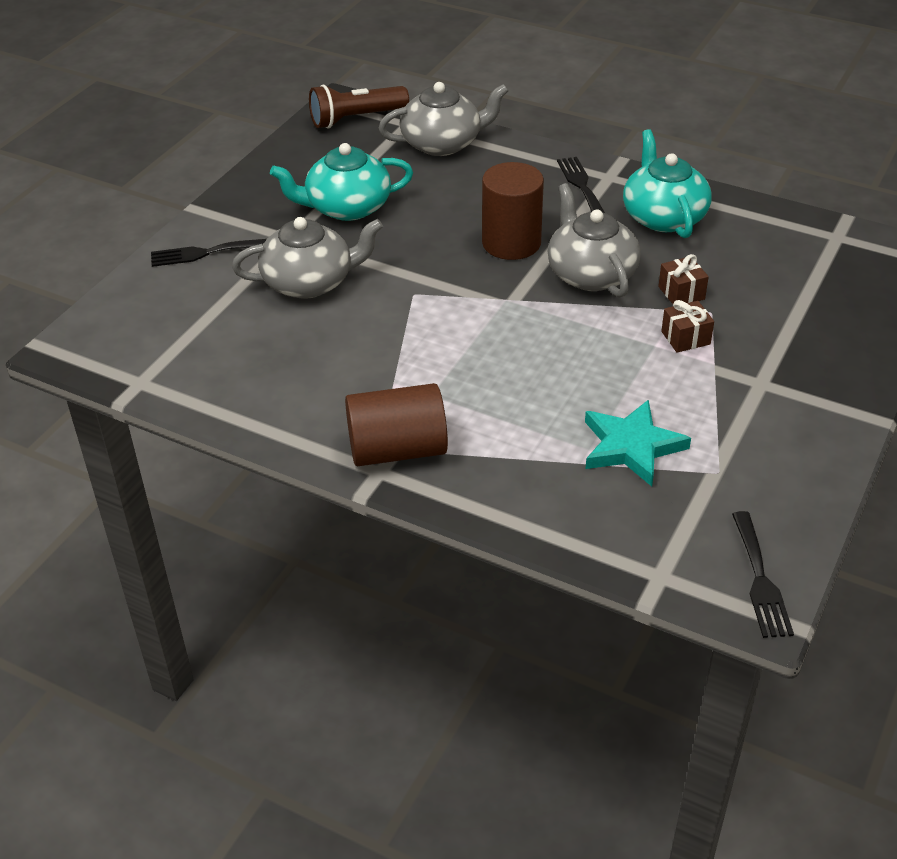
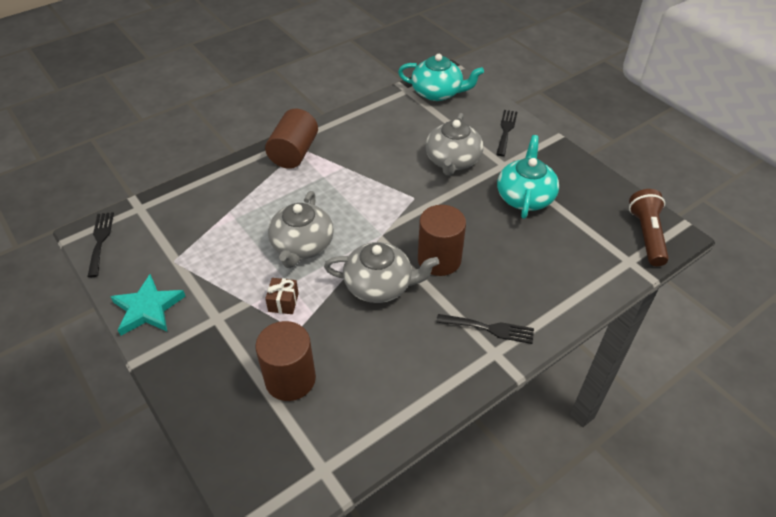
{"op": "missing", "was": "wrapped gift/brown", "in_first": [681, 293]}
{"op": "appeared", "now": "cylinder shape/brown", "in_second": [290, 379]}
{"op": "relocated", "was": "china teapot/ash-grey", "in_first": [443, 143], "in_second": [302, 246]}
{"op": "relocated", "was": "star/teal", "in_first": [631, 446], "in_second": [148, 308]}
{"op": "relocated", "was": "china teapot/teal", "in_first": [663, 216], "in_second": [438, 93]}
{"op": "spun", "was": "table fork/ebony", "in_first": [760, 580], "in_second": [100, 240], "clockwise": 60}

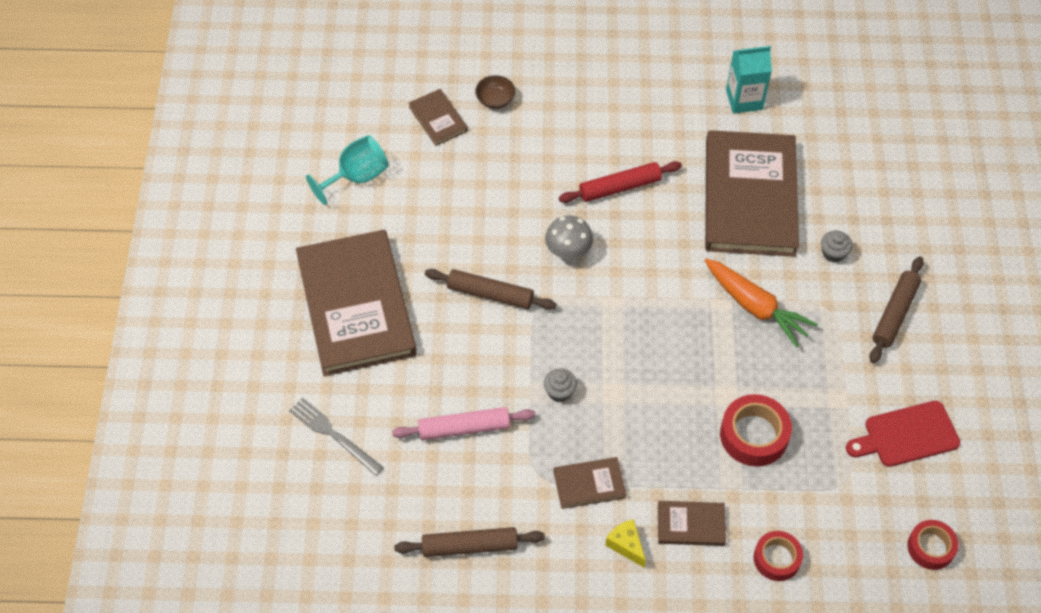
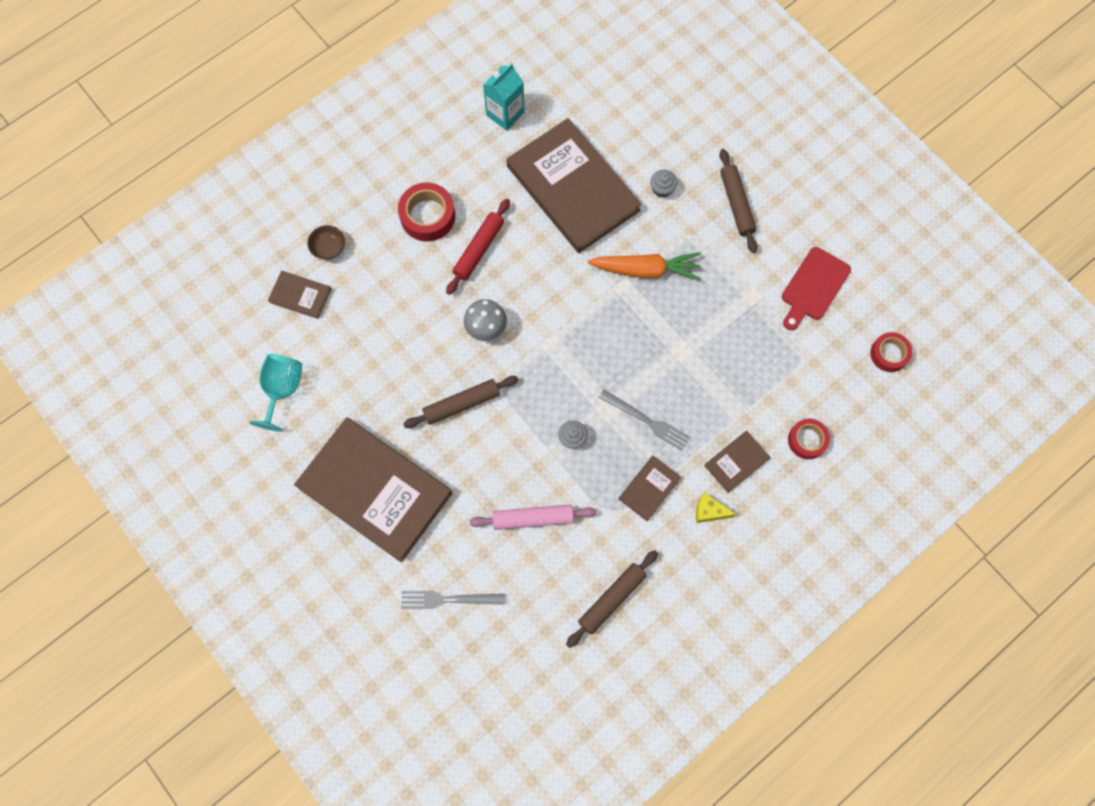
{"op": "appeared", "now": "table fork/ash-grey", "in_second": [646, 420]}
{"op": "relocated", "was": "roll of tape/red", "in_first": [754, 435], "in_second": [427, 216]}
{"op": "spun", "was": "rolling pin/rose-pink", "in_first": [464, 428], "in_second": [533, 518], "clockwise": 45}

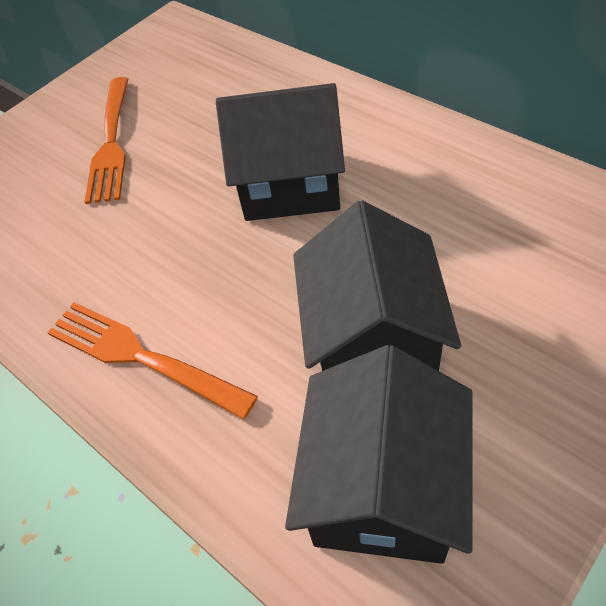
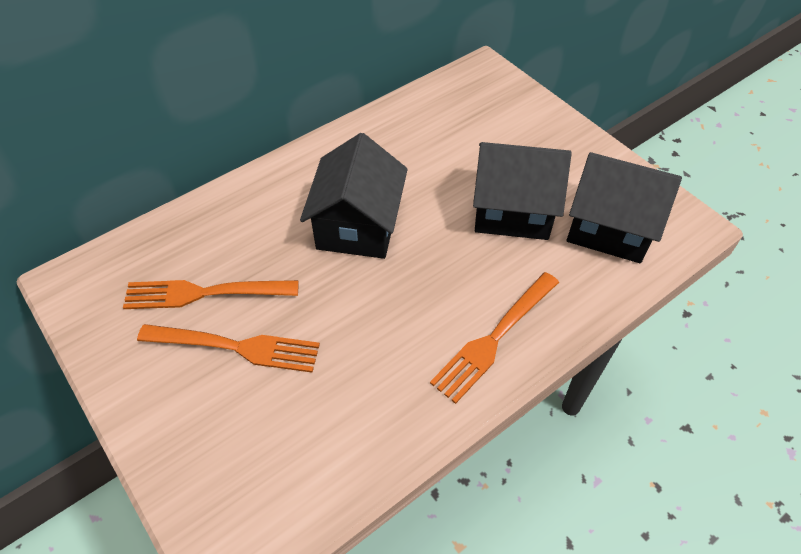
{"op": "appeared", "now": "table fork/orange-coloured", "in_second": [204, 293]}

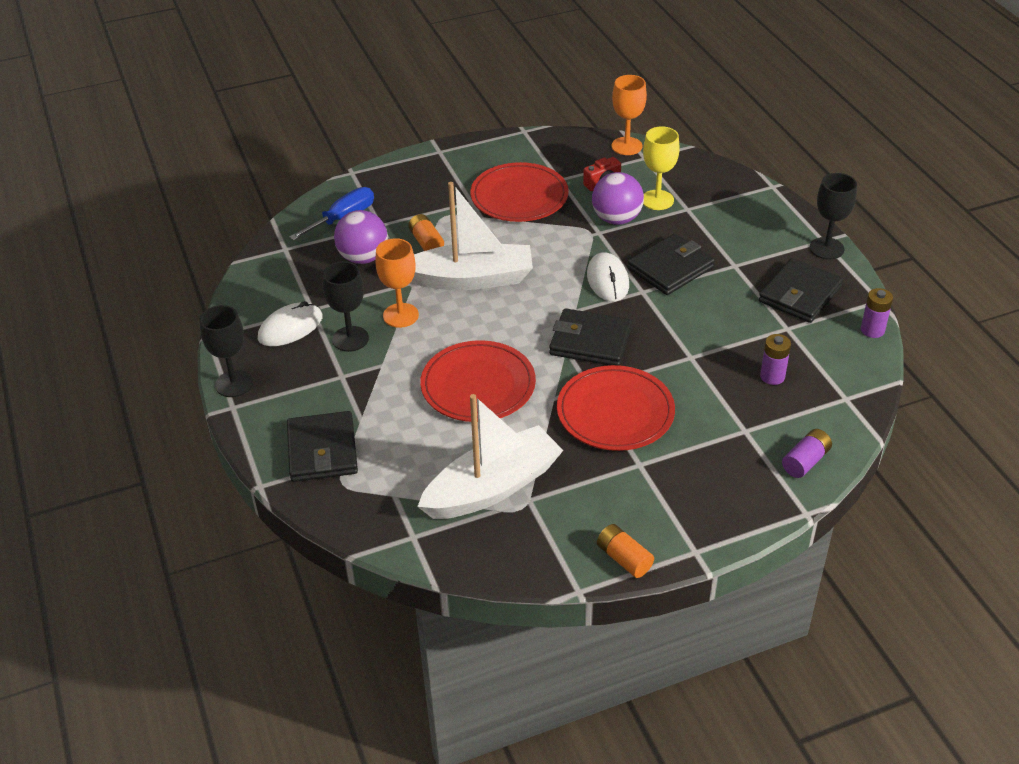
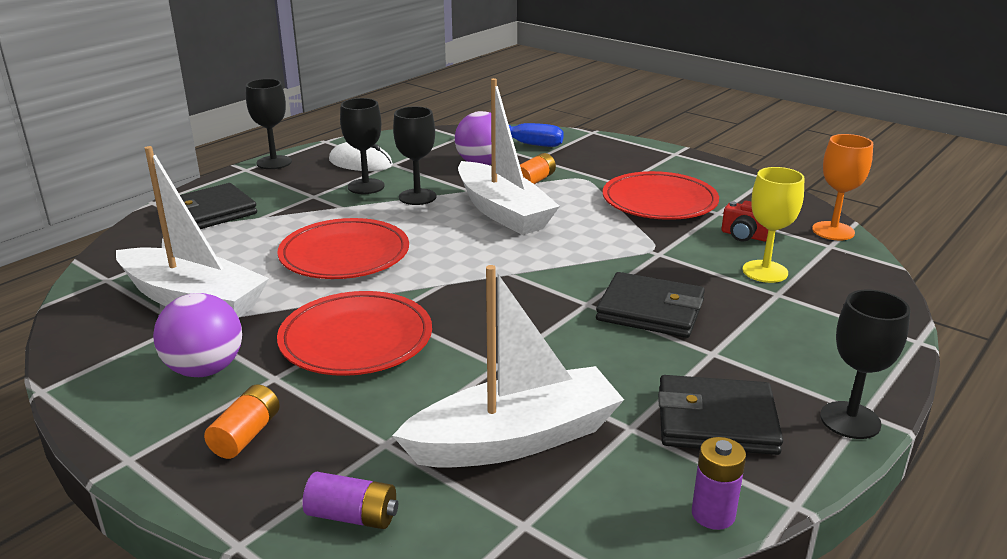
{"op": "missing", "was": "wallet/ebony", "in_first": [590, 341]}
{"op": "missing", "was": "mouse/white", "in_first": [607, 280]}
{"op": "relocated", "was": "sphere/royal purple", "in_first": [616, 219], "in_second": [205, 369]}
{"op": "relocated", "was": "AA battery/orange-coloured", "in_first": [624, 559], "in_second": [246, 435]}
{"op": "exchanged", "was": "AA battery/royal purple", "now": "boat/white", "in_first": [772, 376], "in_second": [514, 439]}
{"op": "colour", "was": "chalice/orange-coloured", "now": "chalice/ebony", "in_first": [400, 315], "in_second": [417, 197]}

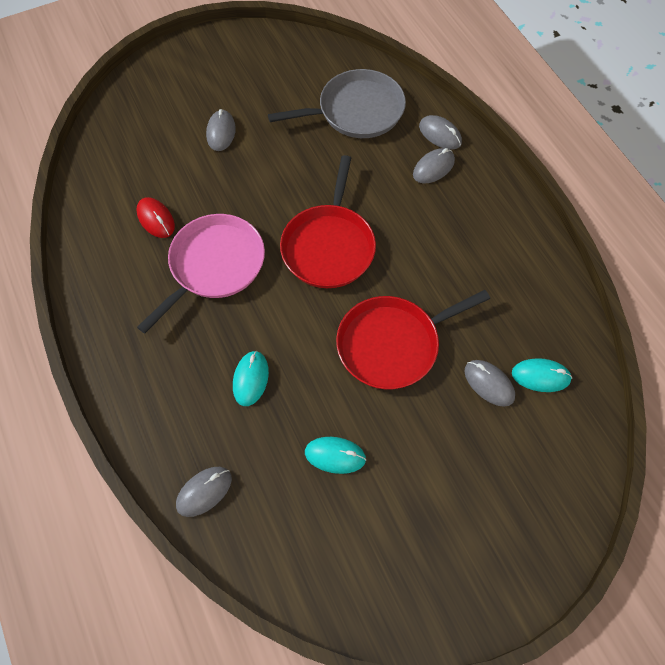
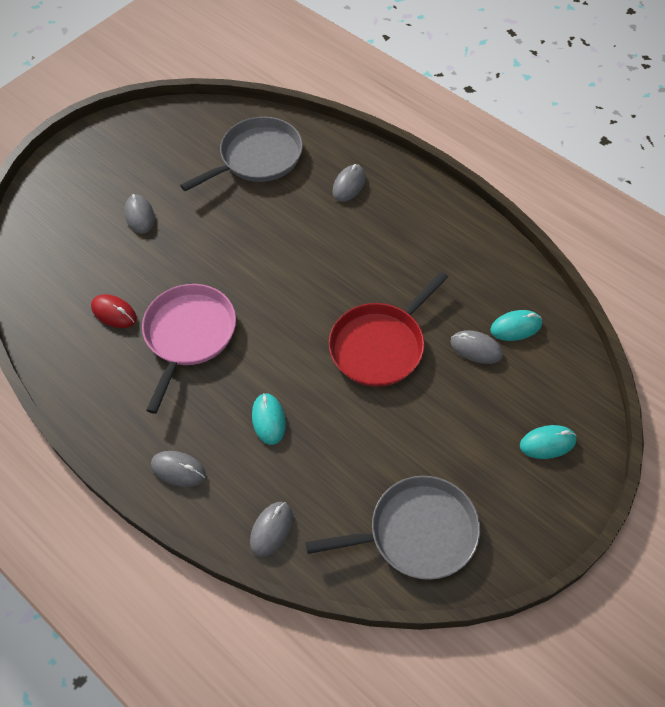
{"op": "missing", "was": "skillet/red", "in_first": [329, 246]}
{"op": "appeared", "now": "skillet/ash-grey", "in_second": [417, 532]}
{"op": "relocated", "was": "mouse/teal", "in_first": [335, 455], "in_second": [547, 443]}
{"op": "relocated", "was": "mouse/ash-grey", "in_first": [440, 134], "in_second": [178, 470]}

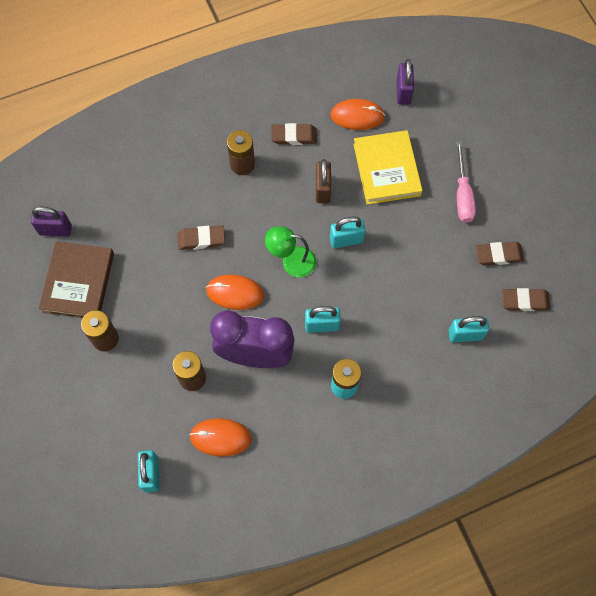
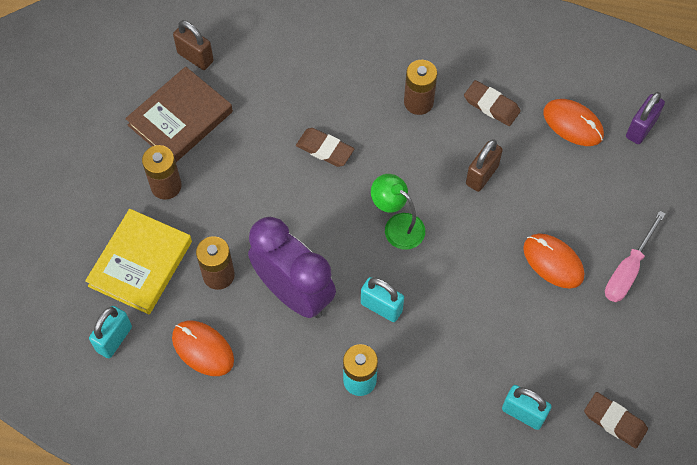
{"op": "missing", "was": "padlock/teal", "in_first": [346, 240]}
{"op": "missing", "was": "eraser/brown", "in_first": [499, 255]}
{"op": "relocated", "was": "mouse/orange-coloured", "in_first": [235, 293], "in_second": [553, 262]}
{"op": "relocated", "was": "hardcover/golden", "in_first": [386, 169], "in_second": [140, 264]}
{"op": "colour", "was": "padlock/royal purple", "now": "padlock/brown", "in_first": [55, 230], "in_second": [195, 57]}

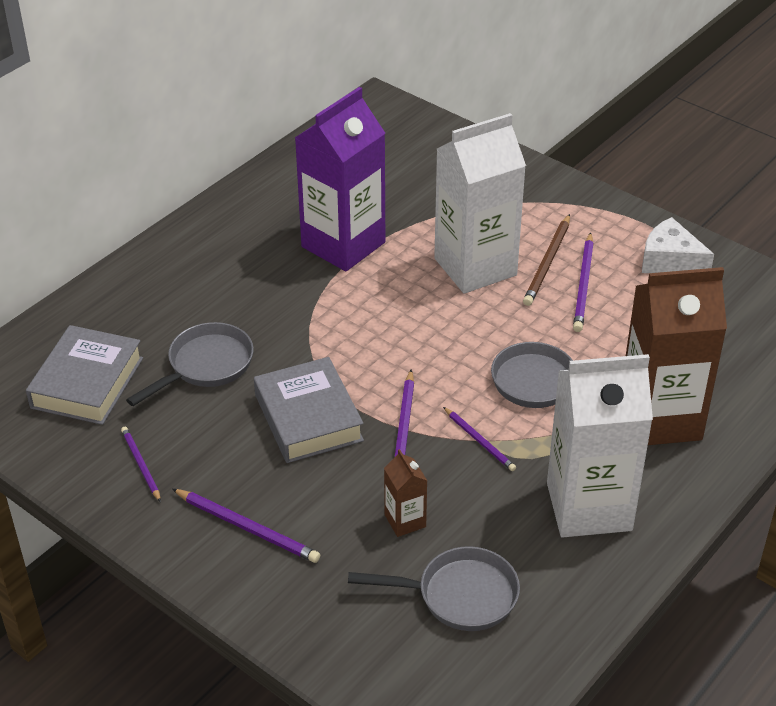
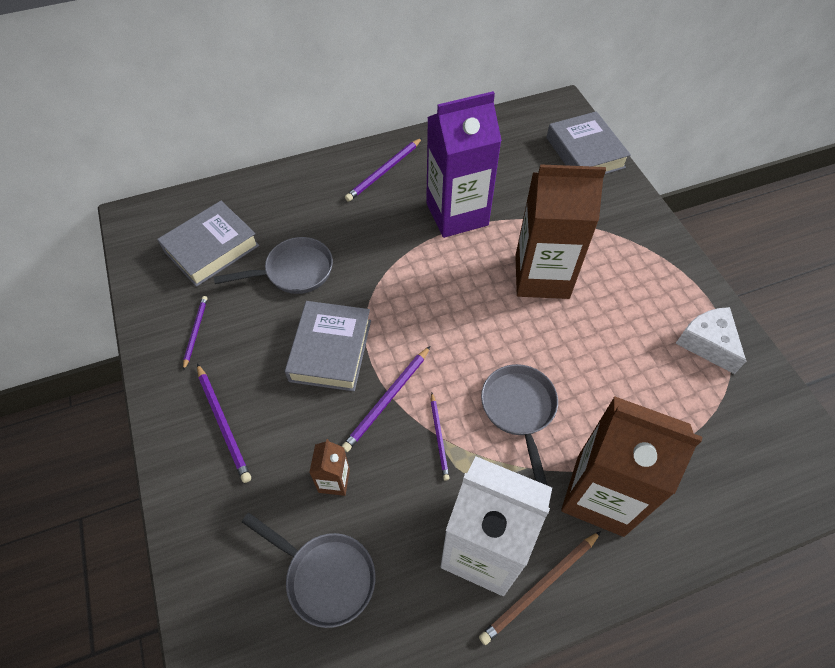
{"op": "appeared", "now": "hardcover/ash-grey", "in_second": [585, 152]}
{"op": "relocated", "was": "pencil/brown", "in_first": [547, 263], "in_second": [540, 588]}
{"op": "relocated", "was": "pencil/royal purple", "in_first": [583, 285], "in_second": [384, 171]}
{"op": "colour", "was": "juice carton/white", "now": "juice carton/brown", "in_first": [475, 267], "in_second": [542, 276]}

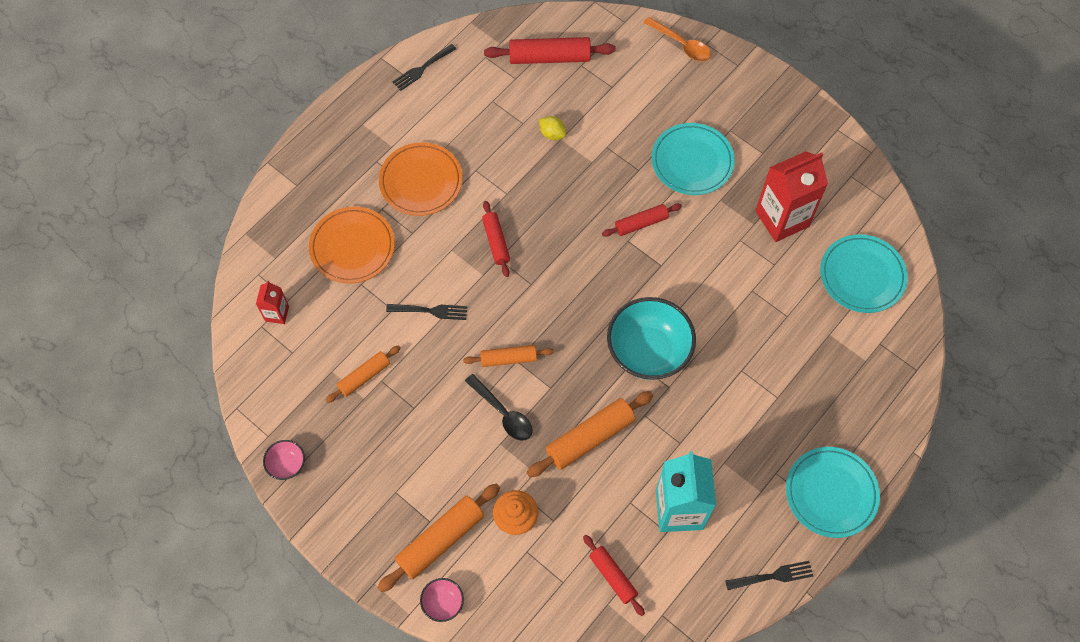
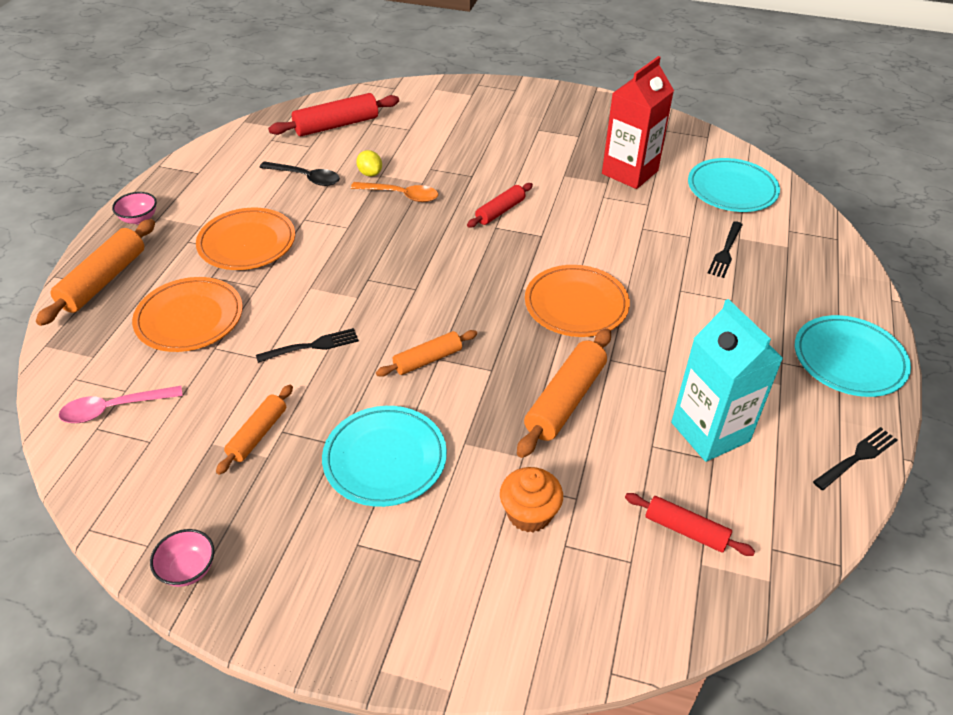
{"op": "missing", "was": "rolling pin/red", "in_first": [496, 242]}
{"op": "relocated", "was": "rolling pin/orange-coloured", "in_first": [440, 540], "in_second": [103, 280]}
{"op": "relocated", "was": "table fork/ebony", "in_first": [422, 68], "in_second": [725, 251]}
{"op": "relocated", "was": "serving bowl/rose-pink", "in_first": [443, 603], "in_second": [139, 219]}
{"op": "relocated", "was": "tablespoon/ebony", "in_first": [503, 413], "in_second": [306, 178]}
{"op": "relocated", "was": "tablespoon/orange-coloured", "in_first": [681, 44], "in_second": [401, 195]}
{"op": "relocated", "was": "dinner plate/teal", "in_first": [692, 161], "in_second": [385, 459]}
{"op": "exchanged", "was": "juice carton/red", "now": "tablespoon/rose-pink", "in_first": [277, 313], "in_second": [114, 409]}
{"op": "exchanged", "was": "serving bowl/teal", "now": "dinner plate/orange-coloured", "in_first": [648, 351], "in_second": [576, 305]}
{"op": "spun", "was": "toy lemon/golden", "in_first": [552, 134], "in_second": [370, 173], "clockwise": 45}

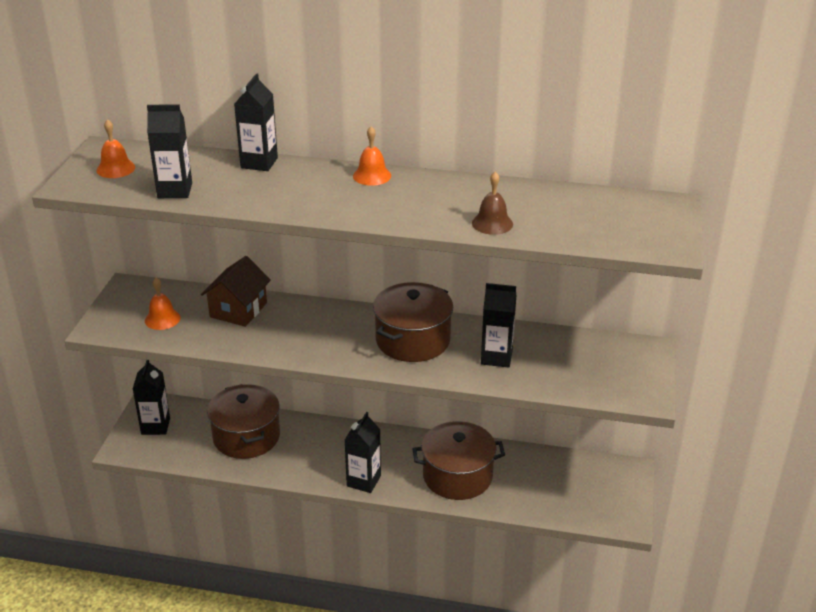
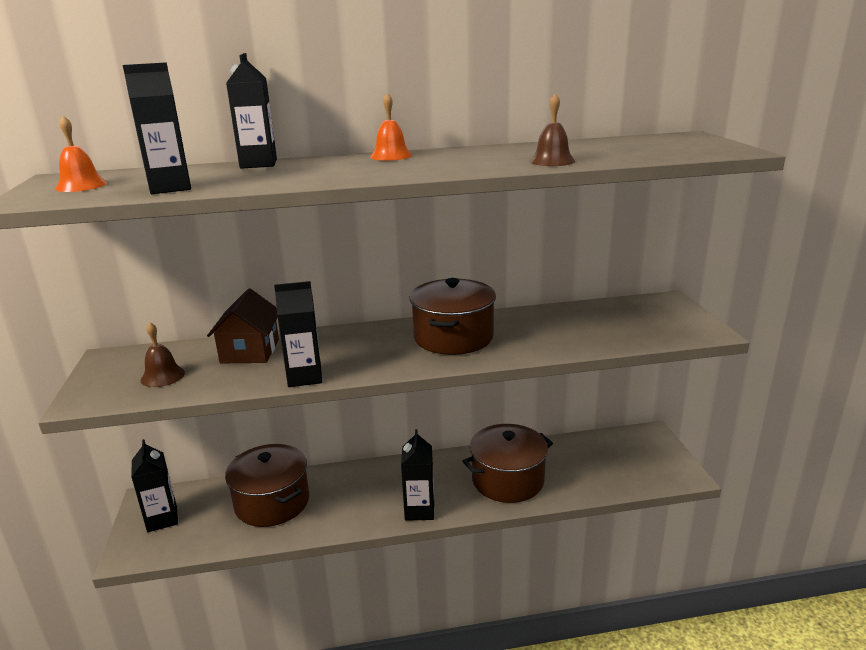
{"op": "relocated", "was": "juice carton/ebony", "in_first": [496, 357], "in_second": [305, 377]}
{"op": "colour", "was": "bell/orange-coloured", "now": "bell/brown", "in_first": [162, 319], "in_second": [162, 376]}

